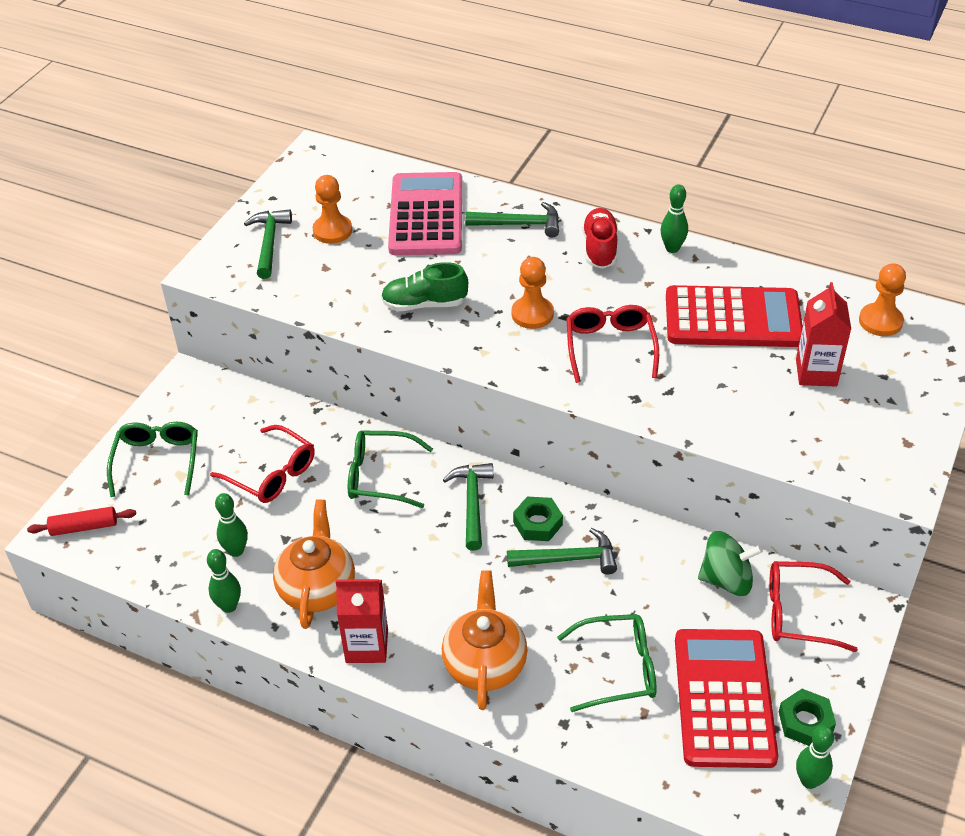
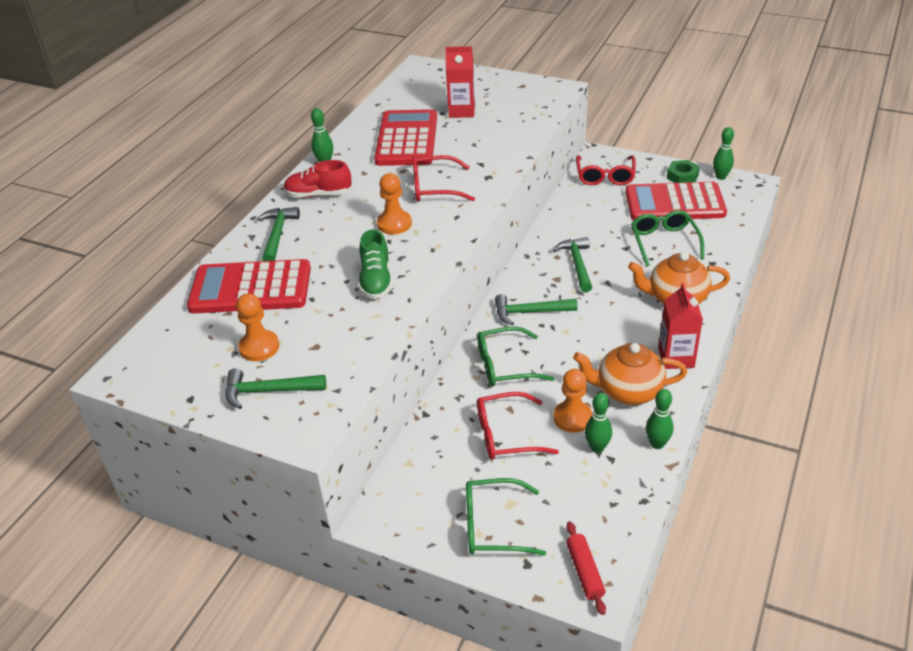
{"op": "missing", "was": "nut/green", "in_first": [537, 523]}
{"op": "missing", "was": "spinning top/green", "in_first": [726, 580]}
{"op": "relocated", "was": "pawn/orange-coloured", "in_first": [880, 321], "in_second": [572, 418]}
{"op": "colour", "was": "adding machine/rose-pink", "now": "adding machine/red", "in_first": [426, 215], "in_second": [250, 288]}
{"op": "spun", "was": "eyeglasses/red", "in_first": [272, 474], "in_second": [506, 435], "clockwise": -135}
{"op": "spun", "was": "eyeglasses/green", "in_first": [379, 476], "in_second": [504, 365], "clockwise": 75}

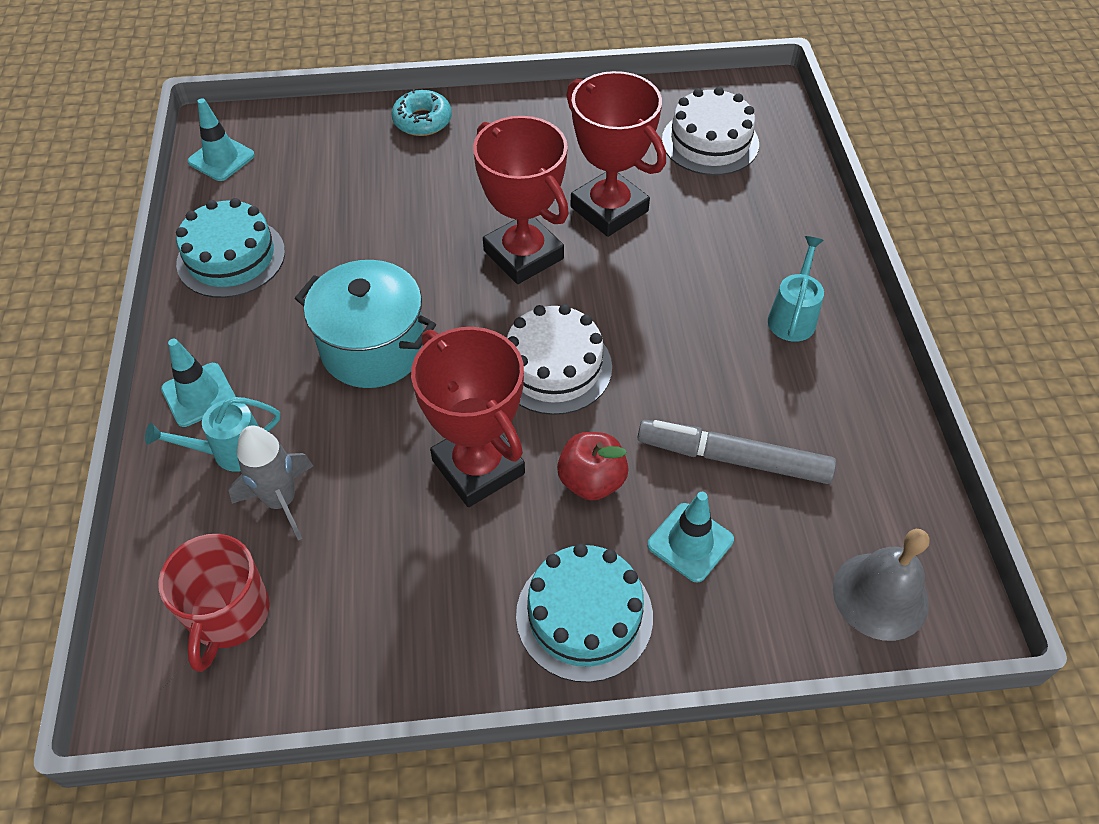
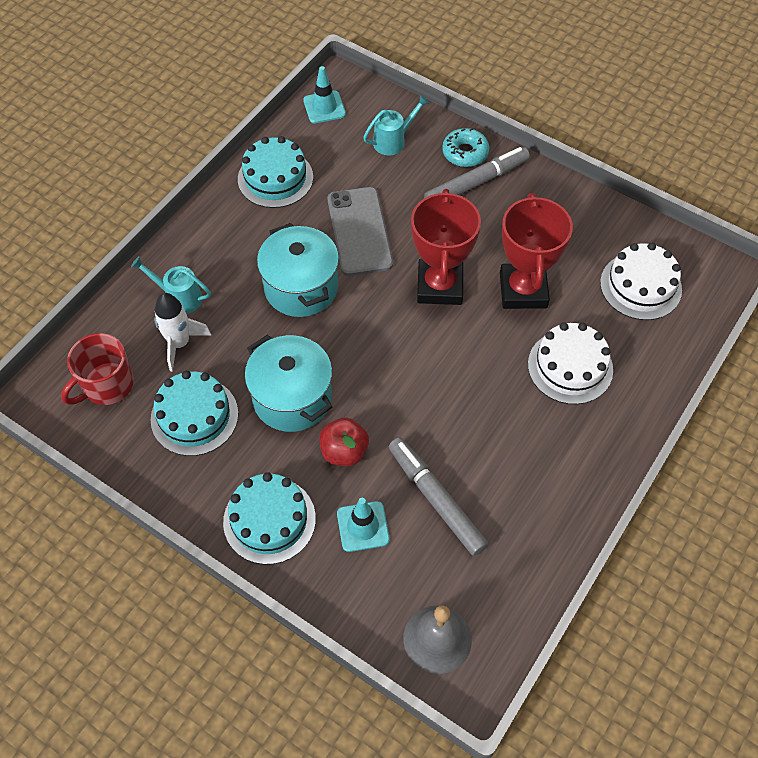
{"op": "missing", "was": "road cone/teal", "in_first": [199, 395]}
{"op": "appeared", "now": "layer cake/teal", "in_second": [194, 416]}
{"op": "appeared", "now": "phone/ash-grey", "in_second": [359, 231]}
{"op": "appeared", "now": "felt pen/ash-grey", "in_second": [476, 183]}
{"op": "relocated", "was": "layer cake/white", "in_first": [554, 367], "in_second": [570, 367]}
{"op": "relocated", "was": "sprinkling can/teal", "in_first": [793, 316], "in_second": [393, 141]}
{"op": "exchanged", "was": "trophy/red", "now": "stockpot/teal", "in_first": [478, 467], "in_second": [292, 398]}
{"op": "colour", "was": "spaceship/ash-grey", "now": "spaceship/white", "in_first": [281, 501], "in_second": [179, 343]}

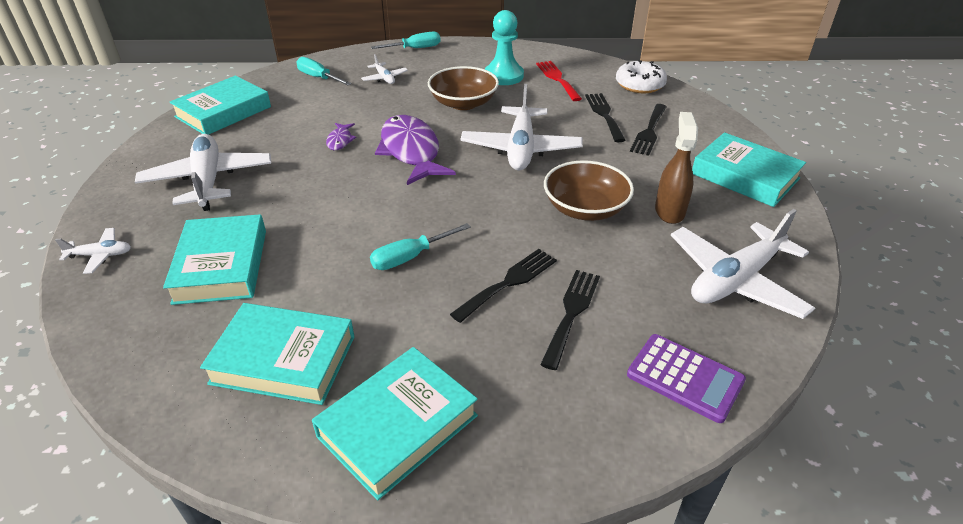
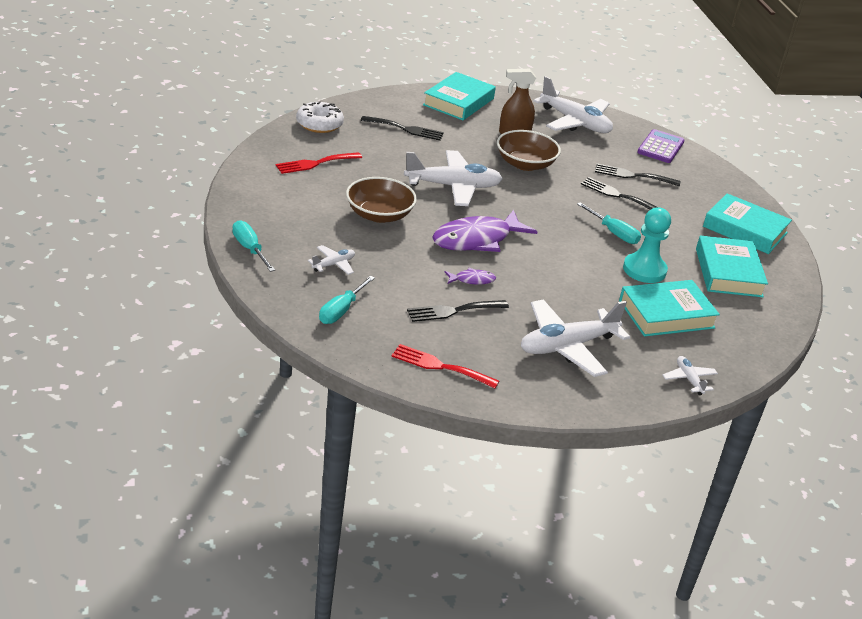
{"op": "relocated", "was": "pawn/teal", "in_first": [503, 76], "in_second": [644, 270]}
{"op": "relocated", "was": "table fork/ebony", "in_first": [604, 115], "in_second": [453, 311]}
{"op": "exchanged", "was": "hardcover/teal", "now": "table fork/red", "in_first": [223, 112], "in_second": [440, 366]}

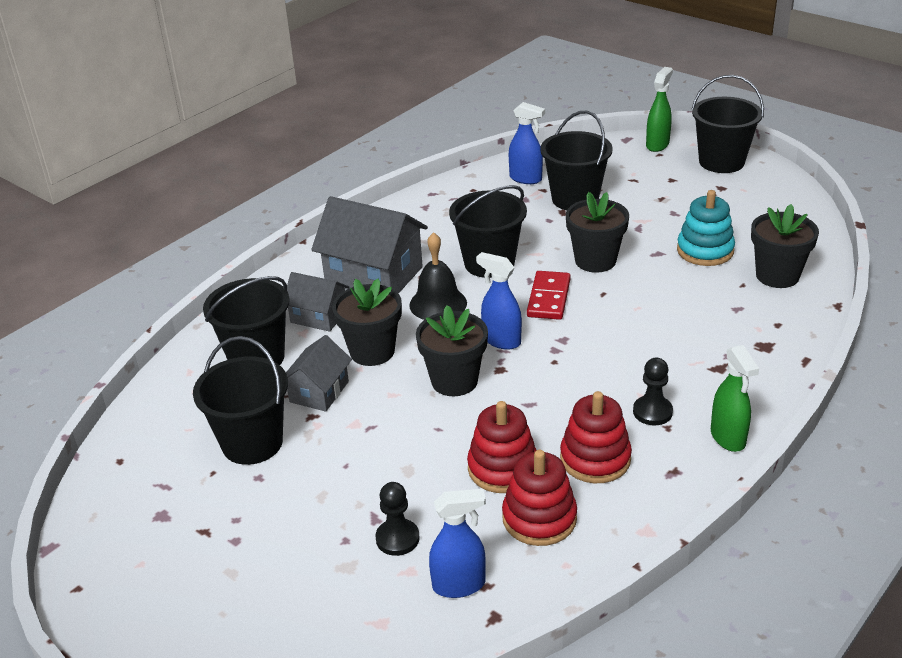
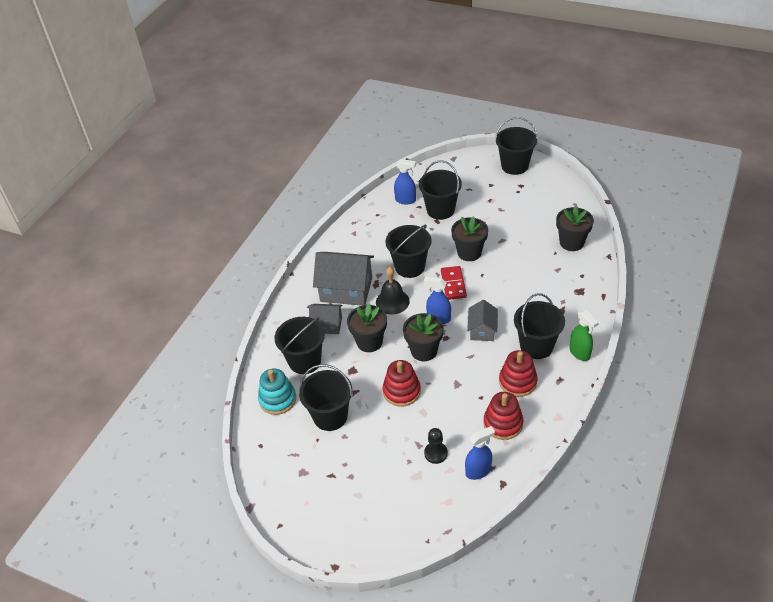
{"op": "missing", "was": "spray cleaner/green", "in_first": [657, 145]}
{"op": "relocated", "was": "cottage/ash-grey", "in_first": [319, 392], "in_second": [482, 330]}
{"op": "relocated", "was": "stacking rings/red", "in_first": [503, 468], "in_second": [401, 391]}
{"op": "relocated", "was": "stacking rings/teal", "in_first": [705, 250], "in_second": [277, 399]}
{"op": "exchanged", "was": "pawn/ebony", "now": "sand bucket/ebony", "in_first": [652, 412], "in_second": [536, 346]}

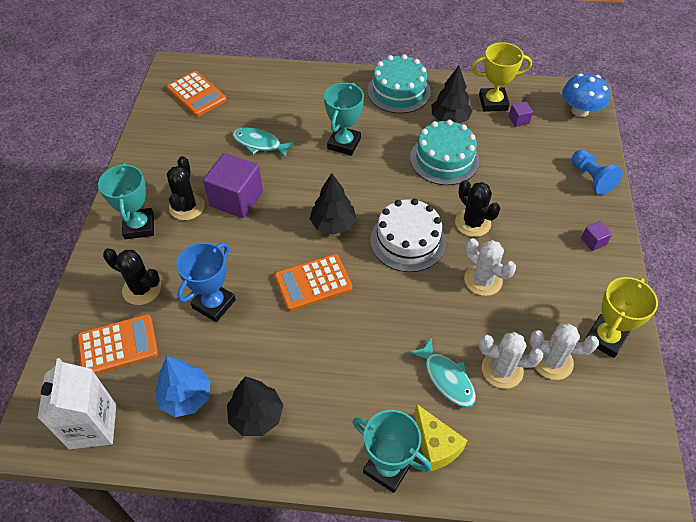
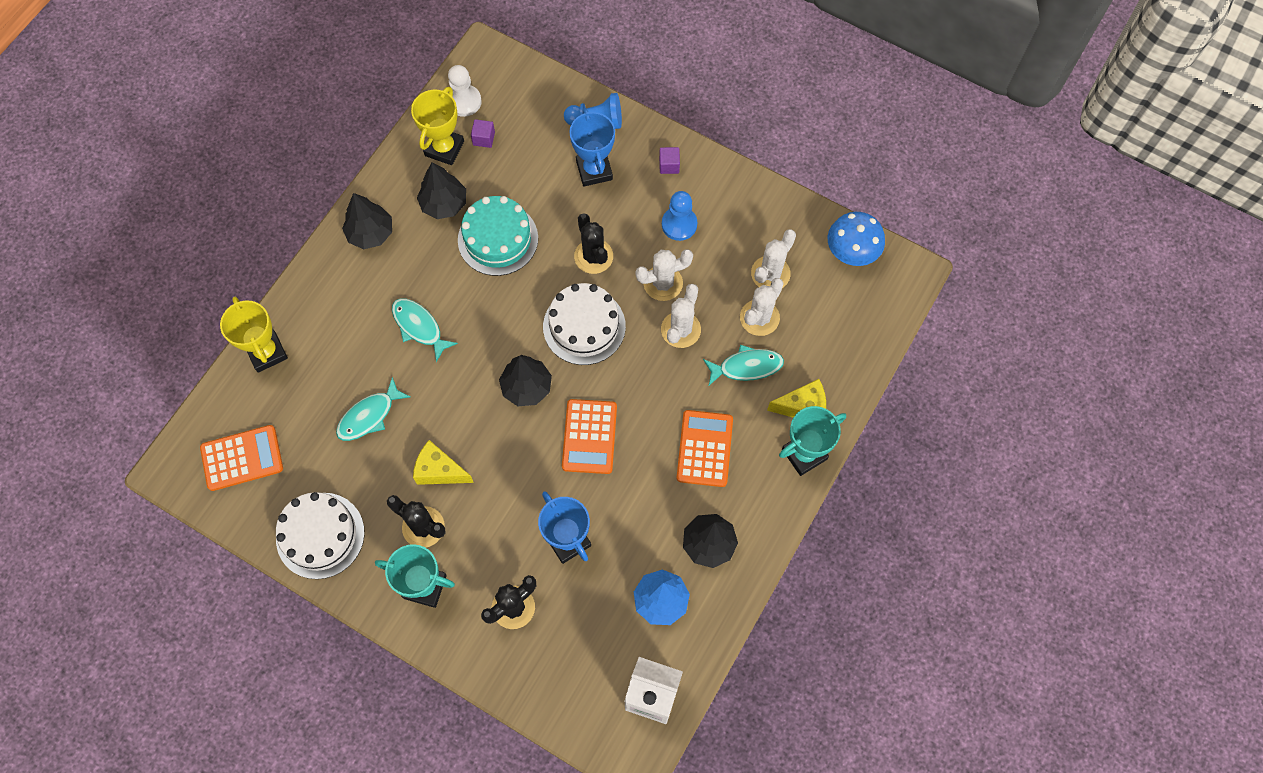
{"op": "appeared", "now": "layer cake/white", "in_second": [320, 535]}
{"op": "appeared", "now": "pawn/white", "in_second": [464, 101]}
{"op": "appeared", "now": "trophy/blue", "in_second": [594, 170]}
{"op": "appeared", "now": "saguaro cactus/white", "in_second": [680, 329]}
{"op": "appeared", "now": "pawn/blue", "in_second": [679, 224]}
{"op": "relocated", "was": "adding machine/orange-coloured", "in_first": [118, 345], "in_second": [704, 448]}
{"op": "relocated", "was": "mushroom/blue", "in_first": [580, 110], "in_second": [852, 251]}
{"op": "relocated", "was": "trophy/golden", "in_first": [605, 338], "in_second": [267, 352]}
{"op": "exchanged", "was": "cube/royal purple", "now": "cheese wedge/golden", "in_first": [236, 199], "in_second": [439, 471]}
{"op": "exchanged", "was": "trophy/teal", "now": "fish/teal", "in_first": [344, 143], "in_second": [419, 327]}
{"op": "exchanged", "was": "layer cake/teal", "now": "tree/ebony", "in_first": [398, 91], "in_second": [370, 233]}
{"op": "spun", "was": "saguaro cactus/ebony", "in_first": [472, 223], "in_second": [593, 256], "clockwise": 75}

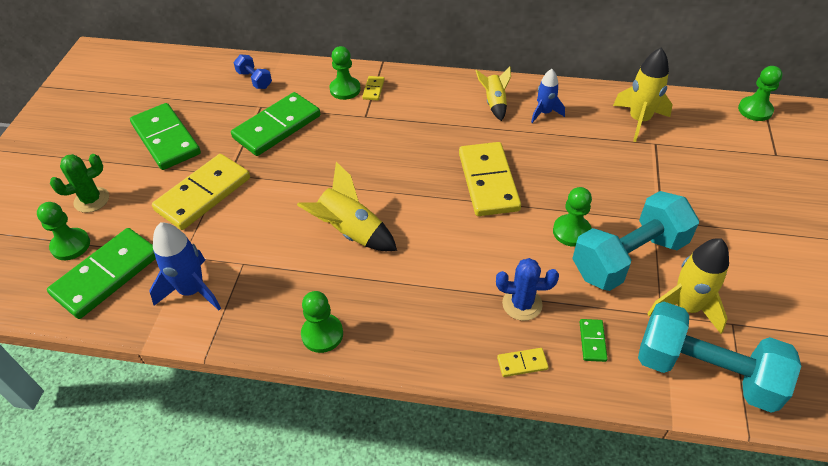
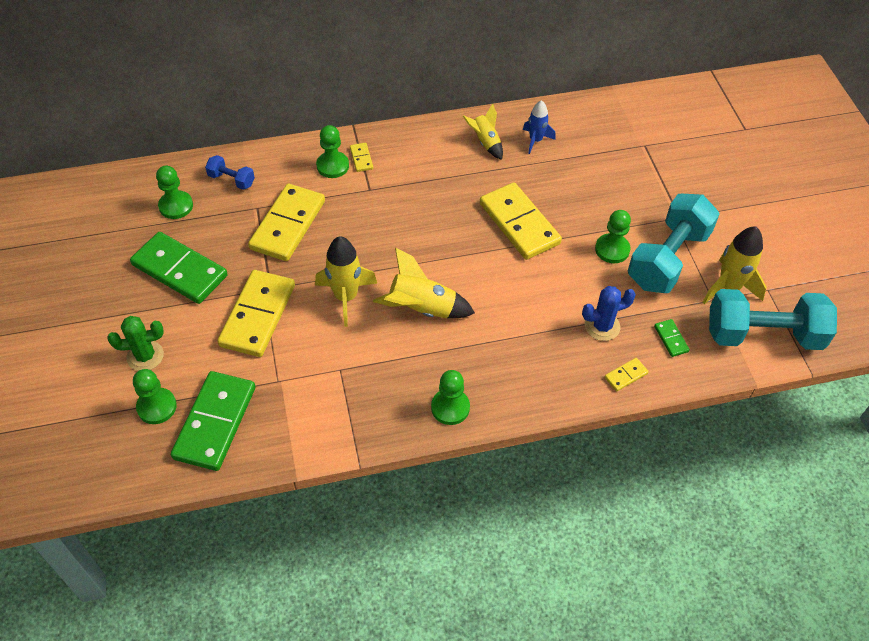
{"op": "missing", "was": "spaceship/blue", "in_first": [192, 290]}
{"op": "relocated", "was": "spaceship/golden", "in_first": [639, 120], "in_second": [346, 297]}
{"op": "relocated", "was": "pawn/green", "in_first": [755, 110], "in_second": [176, 206]}
{"op": "colour", "was": "domino piece/green", "now": "domino piece/golden", "in_first": [277, 127], "in_second": [288, 225]}
{"op": "spun", "was": "saguaro cactus/green", "in_first": [91, 200], "in_second": [145, 356], "clockwise": 45}

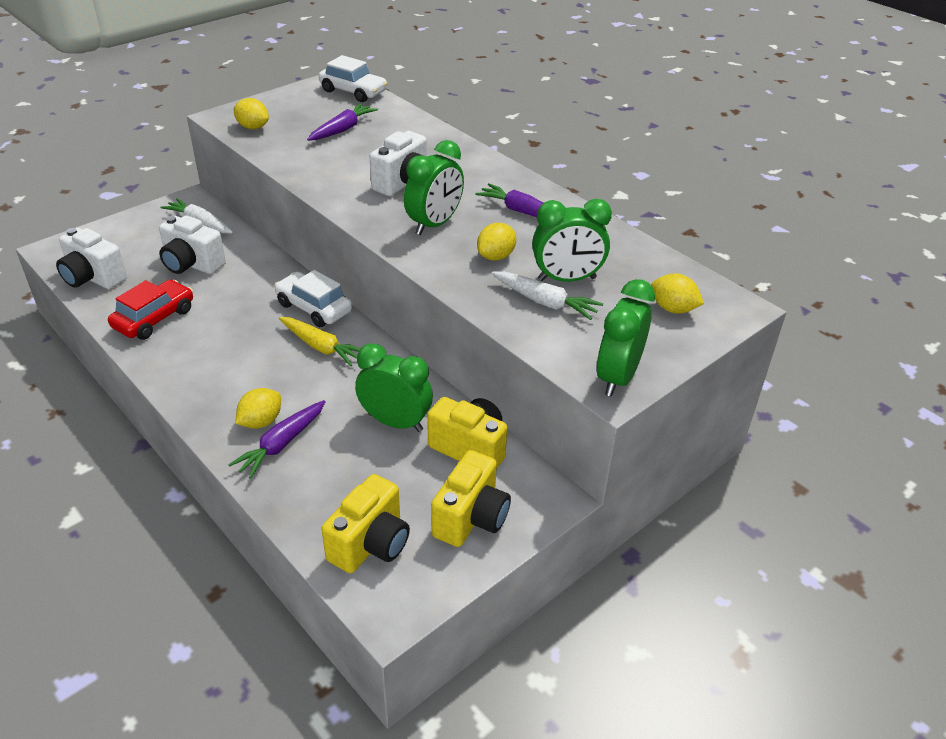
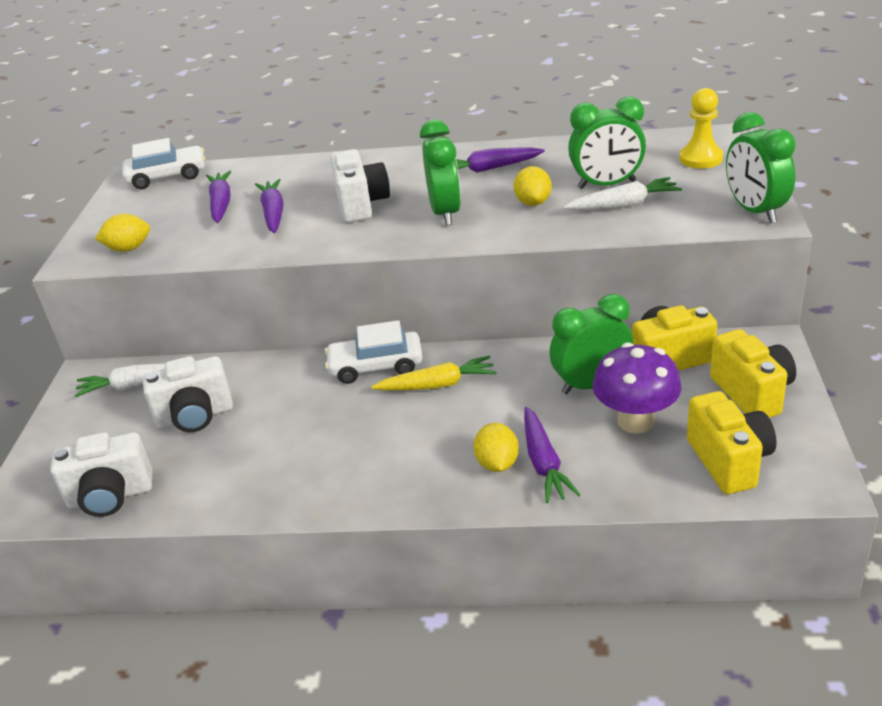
{"op": "missing", "was": "car/red", "in_first": [154, 318]}
{"op": "appeared", "now": "carrot/royal purple", "in_second": [273, 213]}
{"op": "appeared", "now": "mushroom/royal purple", "in_second": [635, 421]}
{"op": "exchanged", "was": "toy lemon/golden", "now": "pawn/golden", "in_first": [673, 309], "in_second": [700, 159]}
{"op": "spun", "was": "bedside clock/green", "in_first": [567, 279], "in_second": [606, 185], "clockwise": 45}

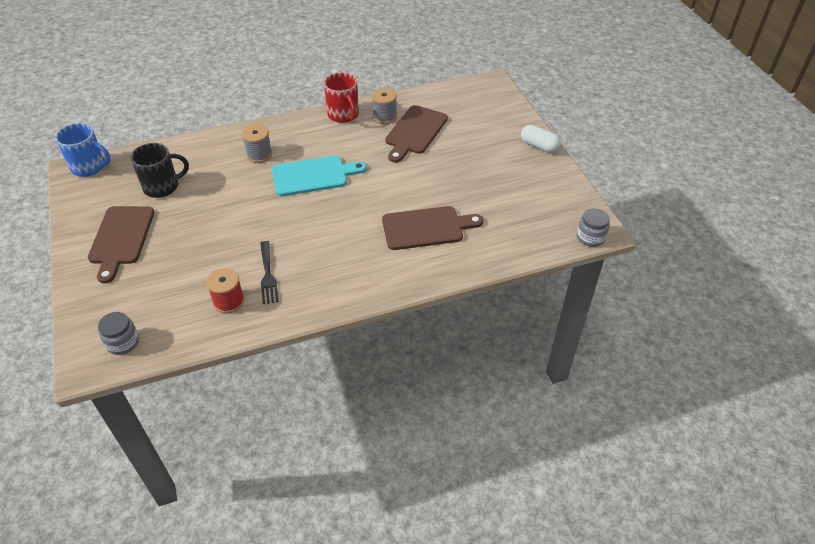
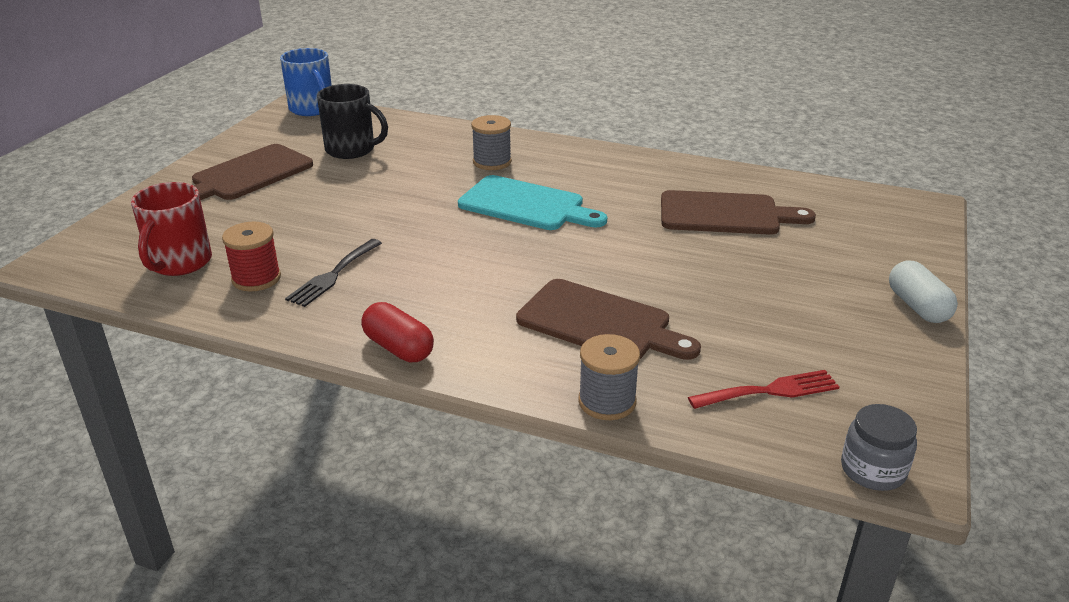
{"op": "missing", "was": "jar/ash-grey", "in_first": [123, 342]}
{"op": "appeared", "now": "capsule/red", "in_second": [398, 348]}
{"op": "appeared", "now": "table fork/red", "in_second": [770, 391]}
{"op": "relocated", "was": "mug/red", "in_first": [343, 115], "in_second": [179, 263]}
{"op": "relocated", "was": "reel of thread/ash-grey", "in_first": [384, 117], "in_second": [607, 402]}
{"op": "spun", "was": "bread board/brown", "in_first": [415, 132], "in_second": [725, 214], "clockwise": -150}

